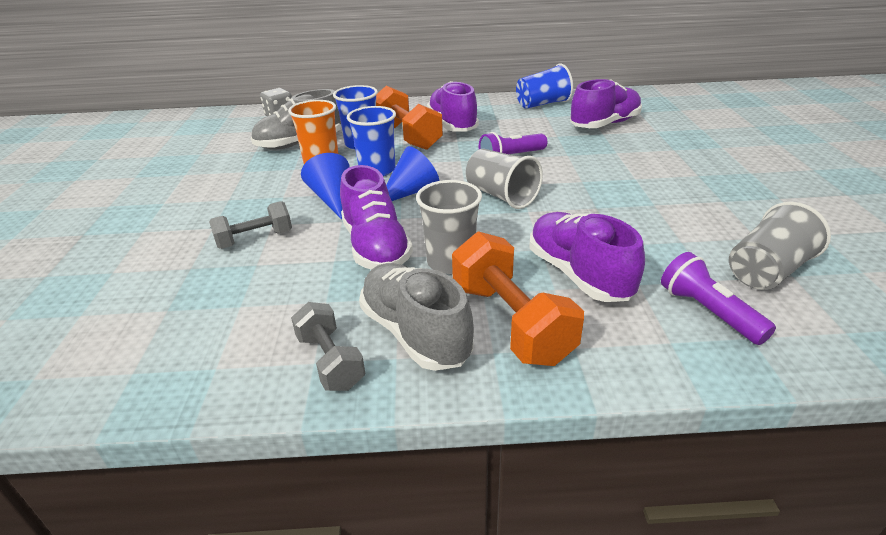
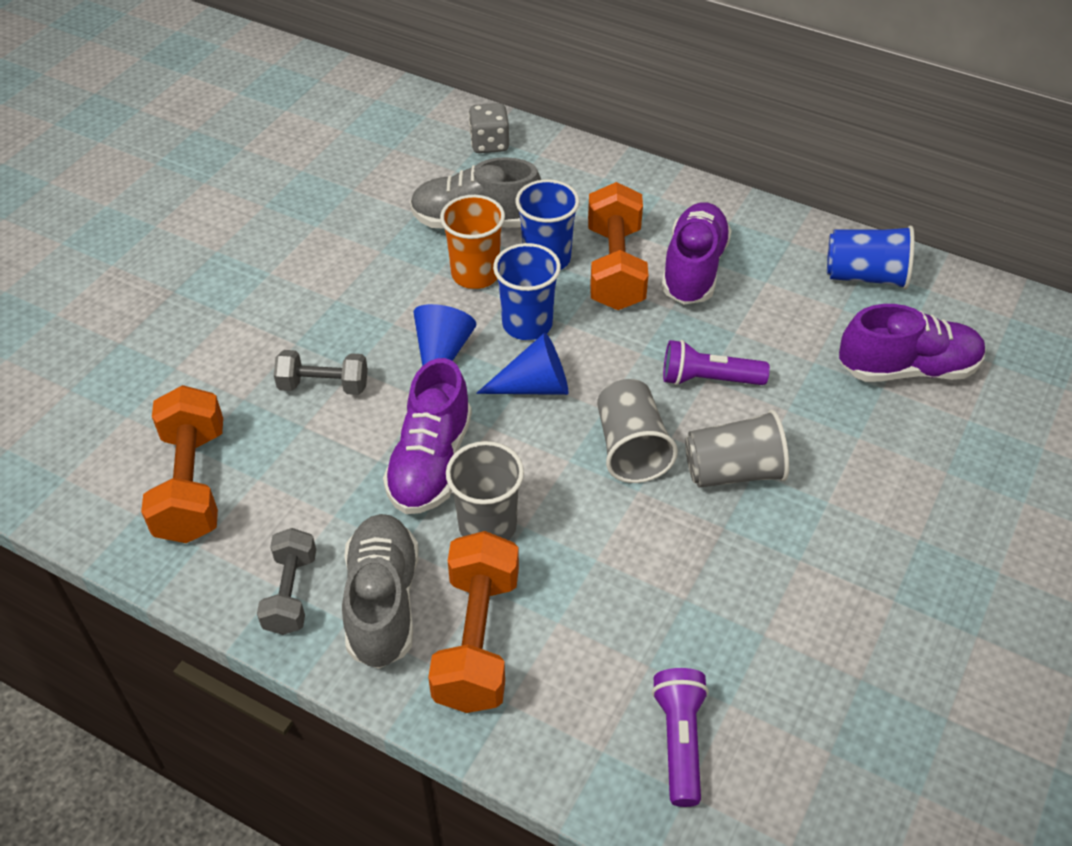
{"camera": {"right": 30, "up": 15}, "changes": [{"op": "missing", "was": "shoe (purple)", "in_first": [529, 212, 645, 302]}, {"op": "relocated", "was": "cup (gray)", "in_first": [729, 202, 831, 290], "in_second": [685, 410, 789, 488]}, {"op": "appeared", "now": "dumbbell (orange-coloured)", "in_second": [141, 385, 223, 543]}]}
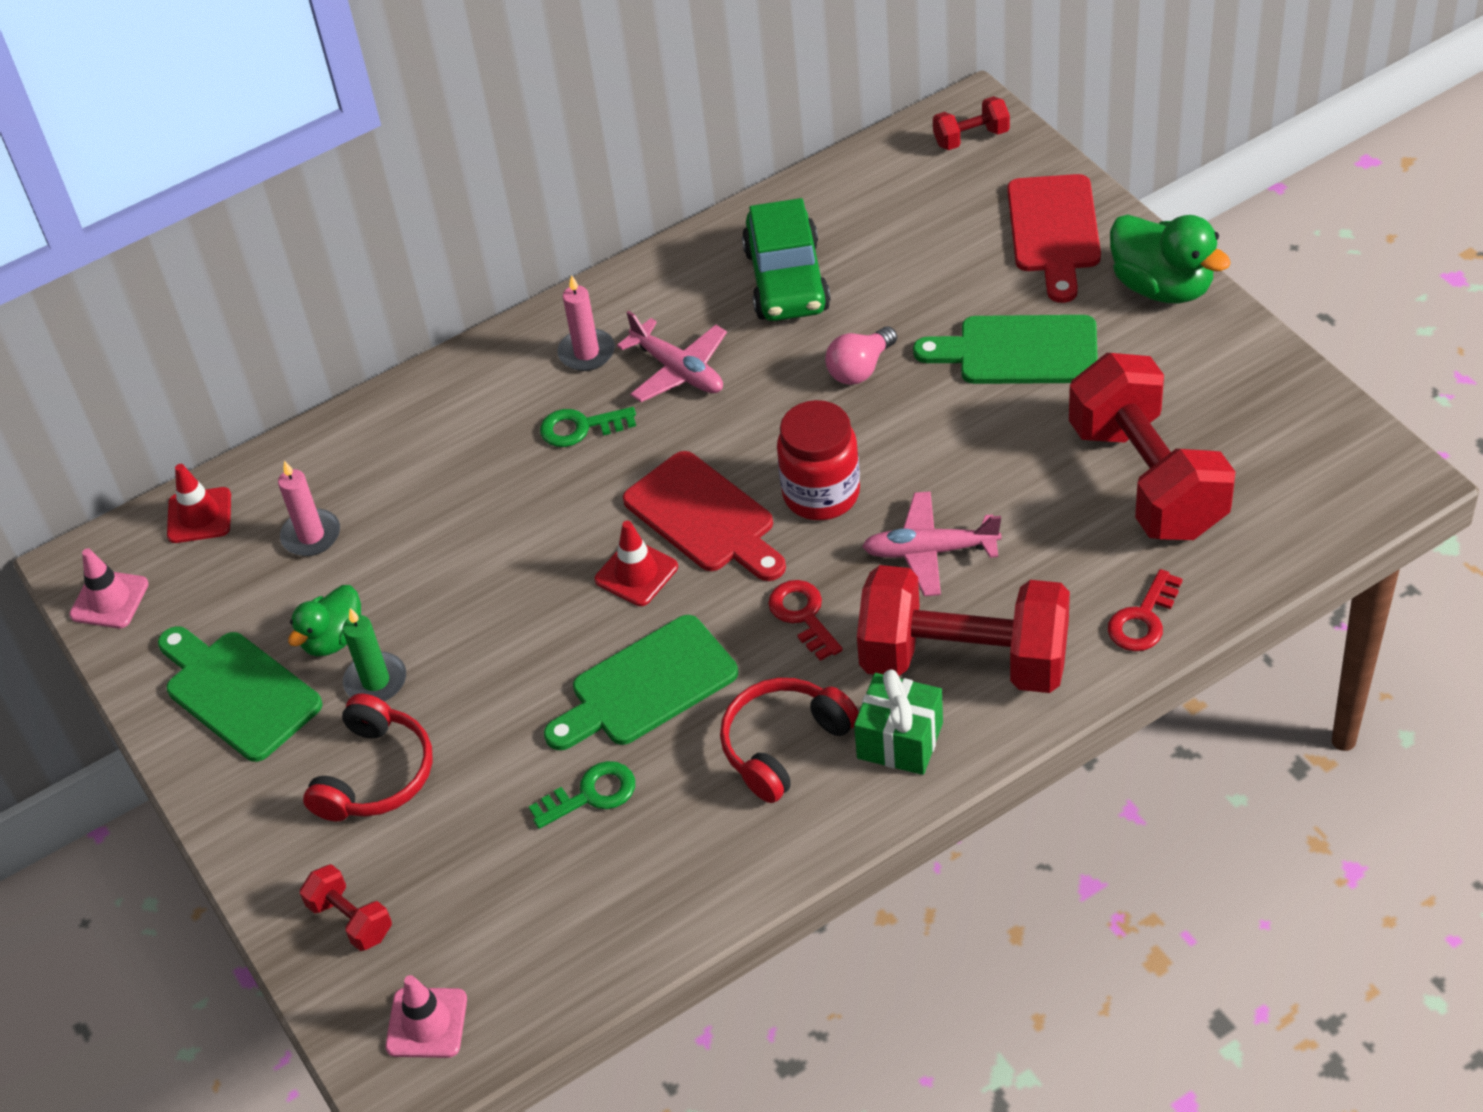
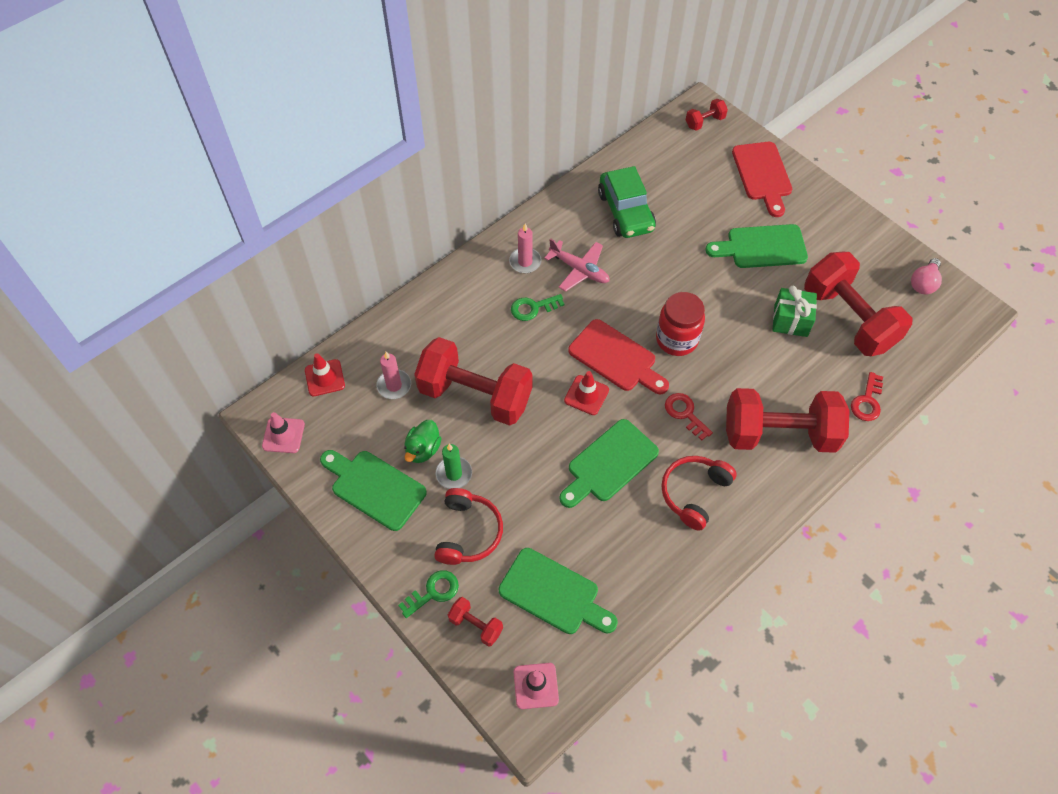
{"camera": {"right": -15, "up": 10}, "changes": [{"op": "relocated", "was": "door key (emerald)", "in_first": [529, 761, 635, 829], "in_second": [398, 570, 459, 618]}, {"op": "relocated", "was": "bulb (rosy)", "in_first": [825, 326, 897, 385], "in_second": [911, 258, 942, 294]}, {"op": "relocated", "was": "gift (emerald)", "in_first": [854, 669, 943, 775], "in_second": [772, 286, 817, 337]}, {"op": "missing", "was": "toy plane (rosy)", "in_first": [862, 491, 1001, 596]}, {"op": "missing", "was": "toy duck (emerald)", "in_first": [1110, 214, 1231, 303]}, {"op": "appeared", "now": "dumbbell (scarlet)", "in_second": [414, 337, 533, 426]}, {"op": "appeared", "now": "cutting board (emerald)", "in_second": [499, 548, 618, 634]}]}
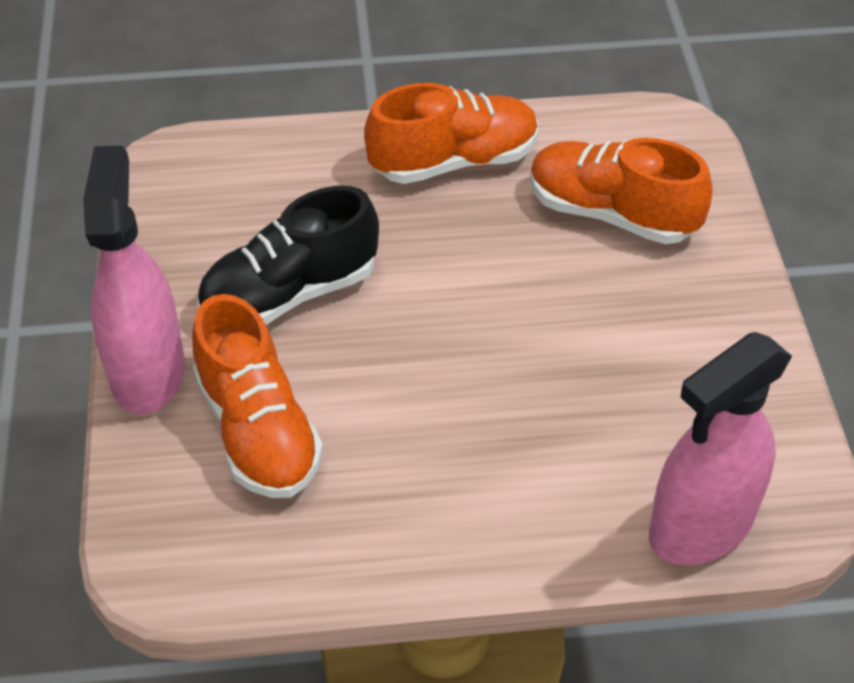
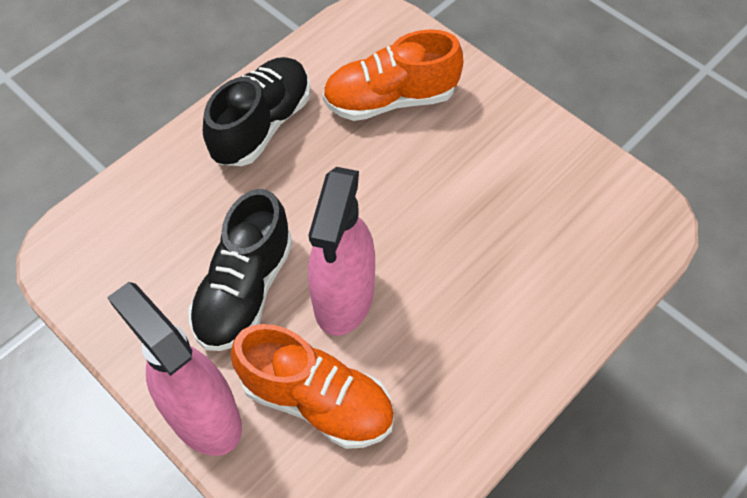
{"camera": {"right": -40, "up": 10}, "changes": [{"op": "colour", "was": "shoe (orange-coloured)", "now": "shoe (ebony)", "in_first": [364, 83, 538, 184], "in_second": [203, 57, 310, 166]}, {"op": "relocated", "was": "spray bottle (rosy)", "in_first": [649, 332, 792, 566], "in_second": [308, 167, 375, 336]}]}
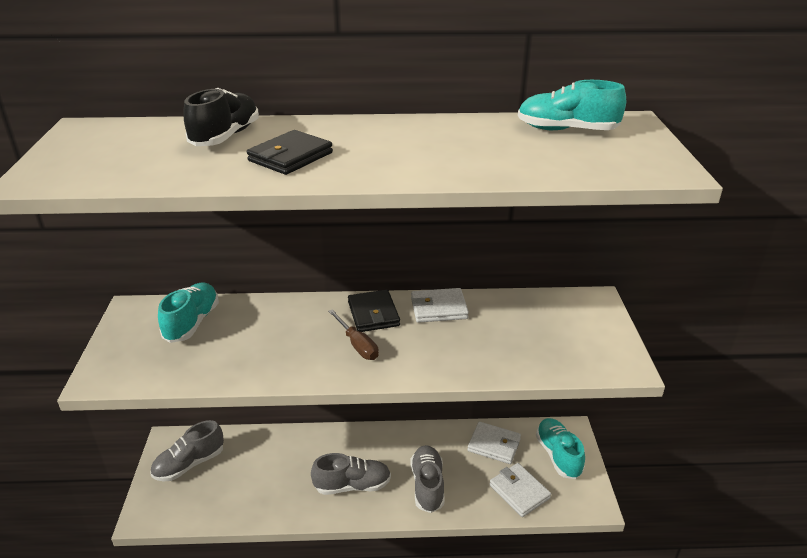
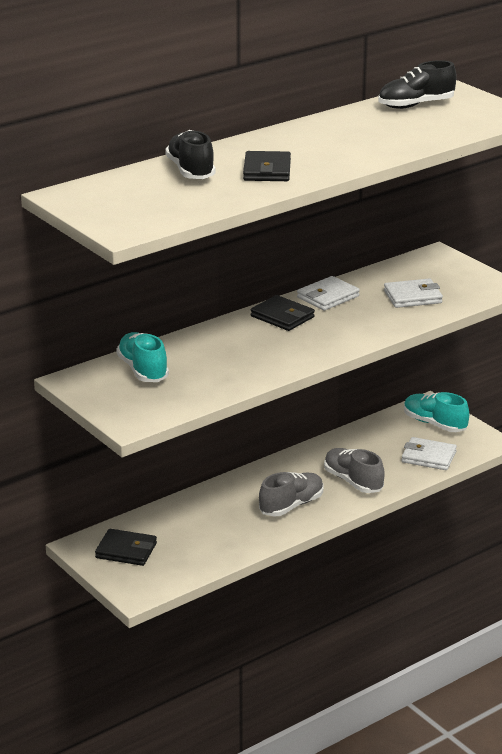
{"camera": {"right": -35, "up": -5}, "changes": [{"op": "exchanged", "was": "shoe (gray)", "now": "billfold (ebony)", "in_first": [150, 420, 224, 482], "in_second": [95, 529, 157, 566]}, {"op": "missing", "was": "flat screwdriver (dark brown)", "in_first": [328, 309, 379, 360]}, {"op": "relocated", "was": "billfold (white)", "in_first": [468, 422, 521, 464], "in_second": [384, 278, 443, 308]}, {"op": "colour", "was": "shoe (aqua)", "now": "shoe (ebony)", "in_first": [518, 80, 626, 130], "in_second": [378, 60, 457, 109]}]}
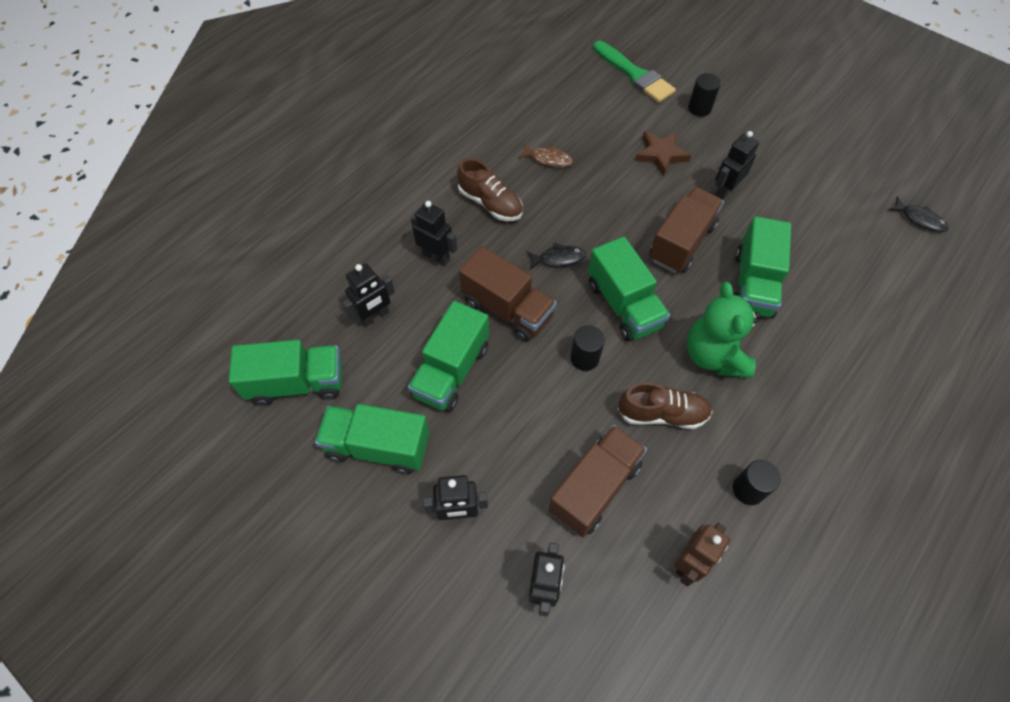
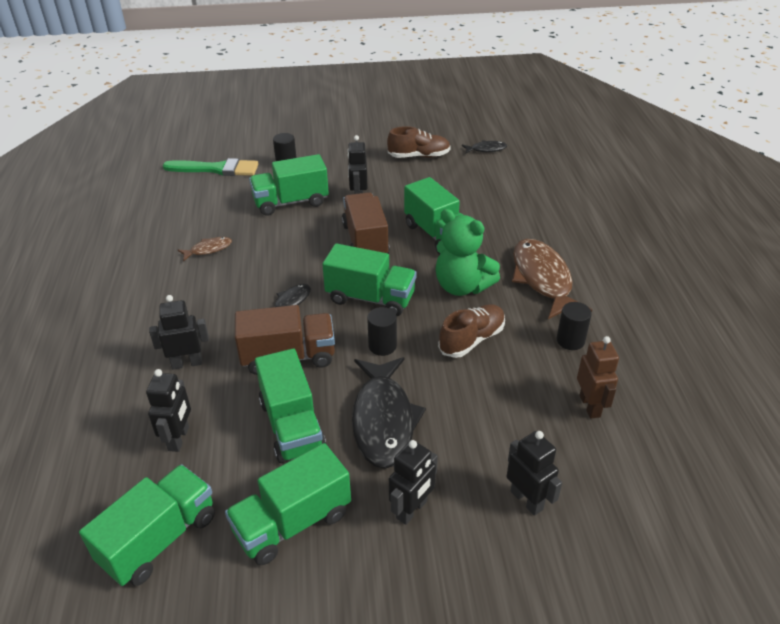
{"camera": {"right": -45, "up": -20}, "changes": [{"op": "relocated", "was": "shoe (dark brown)", "in_first": [457, 158, 523, 221], "in_second": [387, 126, 451, 158]}, {"op": "missing", "was": "lorry (dark brown)", "in_first": [548, 425, 647, 537]}, {"op": "exchanged", "was": "star (dark brown)", "now": "lorry (emerald)", "in_first": [635, 131, 691, 176], "in_second": [249, 154, 329, 216]}, {"op": "appeared", "now": "toy fish (ebony)", "in_second": [352, 357, 426, 469]}, {"op": "appeared", "now": "toy fish (dark brown)", "in_second": [512, 239, 592, 319]}]}
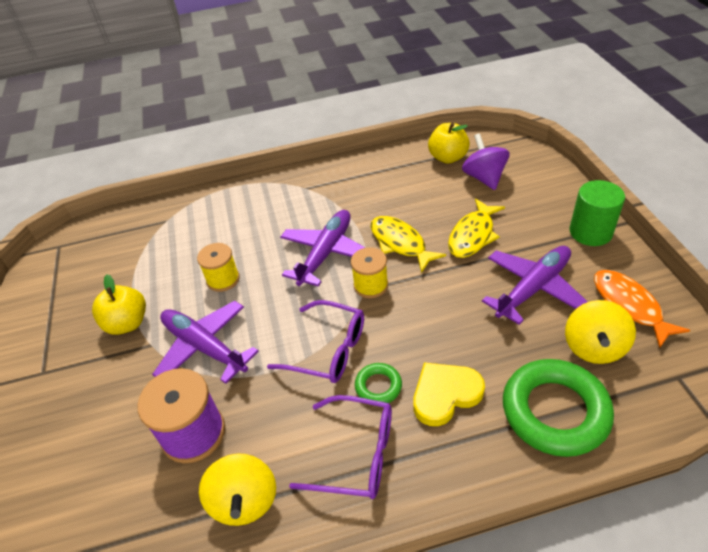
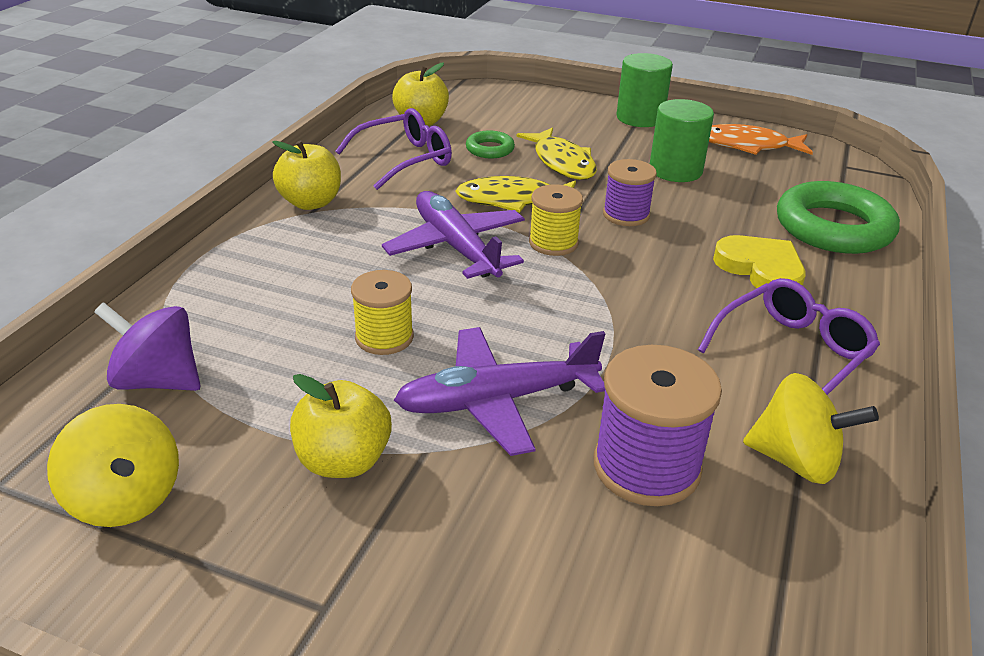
{"camera": {"right": -60, "up": -10}, "changes": [{"op": "relocated", "was": "eyeglasses (purple)", "in_first": [267, 300, 364, 383], "in_second": [335, 108, 452, 190]}, {"op": "relocated", "was": "hoop (emerald)", "in_first": [355, 363, 402, 403], "in_second": [466, 130, 515, 158]}, {"op": "spun", "was": "heart (yellow)", "in_first": [413, 363, 485, 426], "in_second": [713, 235, 806, 288], "clockwise": 135}, {"op": "relocated", "was": "whirligig (purple)", "in_first": [462, 133, 510, 190], "in_second": [94, 302, 201, 391]}, {"op": "exchanged", "was": "toy plane (purple)", "now": "cylinder shape (emerald)", "in_first": [482, 246, 588, 325], "in_second": [650, 99, 714, 182]}, {"op": "relocated", "was": "whirligig (yellow)", "in_first": [565, 300, 636, 364], "in_second": [47, 404, 179, 527]}, {"op": "appeared", "now": "toy apple (yellow)", "in_second": [272, 140, 341, 210]}, {"op": "appeared", "now": "spool (purple)", "in_second": [603, 159, 657, 226]}]}
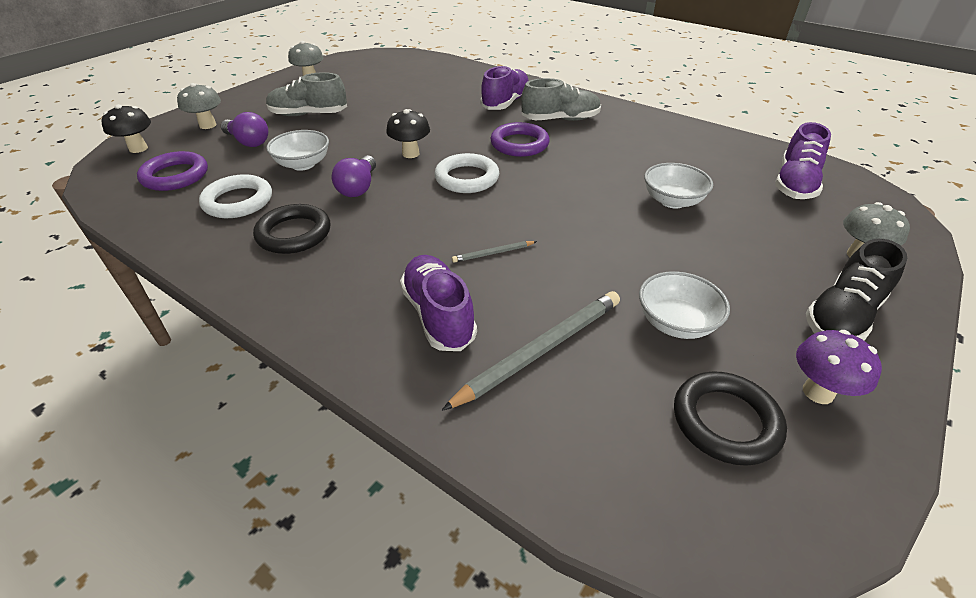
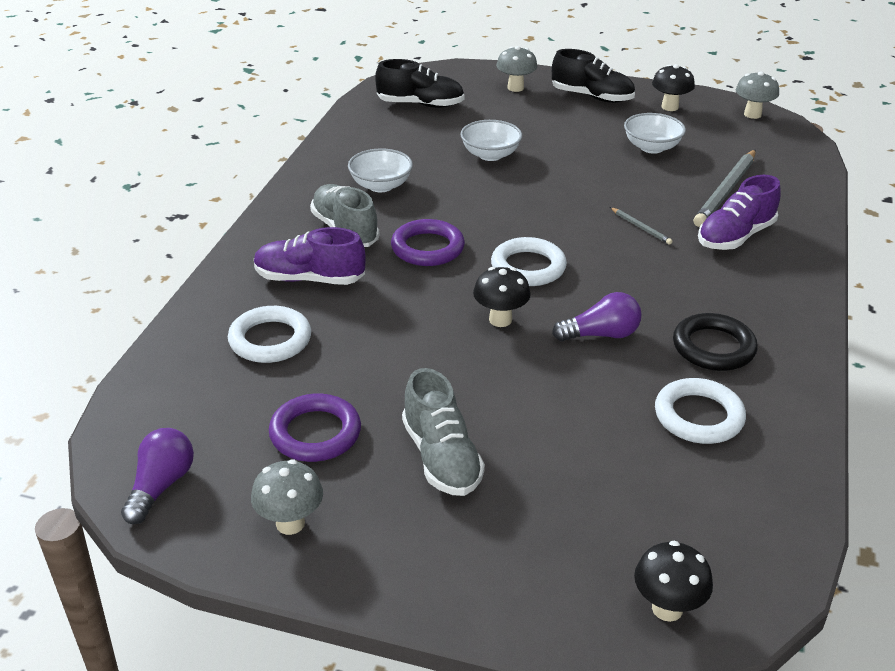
{"camera": {"right": -110, "up": -5}, "changes": [{"op": "relocated", "was": "hoop (purple)", "in_first": [137, 151, 208, 191], "in_second": [269, 393, 361, 462]}, {"op": "relocated", "was": "fungus (gray)", "in_first": [177, 83, 221, 129], "in_second": [736, 71, 779, 119]}, {"op": "relocated", "was": "bulb (purple)", "in_first": [221, 112, 269, 147], "in_second": [121, 428, 194, 524]}, {"op": "relocated", "was": "bowl (white)", "in_first": [266, 130, 329, 171], "in_second": [348, 148, 413, 192]}, {"op": "spun", "was": "pencil (gray)", "in_first": [442, 291, 620, 411], "in_second": [693, 150, 756, 227], "clockwise": -90}, {"op": "missing", "was": "hoop (ebony)", "in_first": [674, 371, 787, 466]}, {"op": "colour", "was": "shoe (purple)", "now": "shoe (ebony)", "in_first": [775, 122, 831, 199], "in_second": [375, 59, 464, 108]}, {"op": "colour", "was": "fungus (purple)", "now": "fungus (ebony)", "in_first": [796, 330, 882, 404], "in_second": [652, 64, 695, 111]}, {"op": "appeared", "now": "hoop (white)", "in_second": [228, 306, 311, 363]}]}
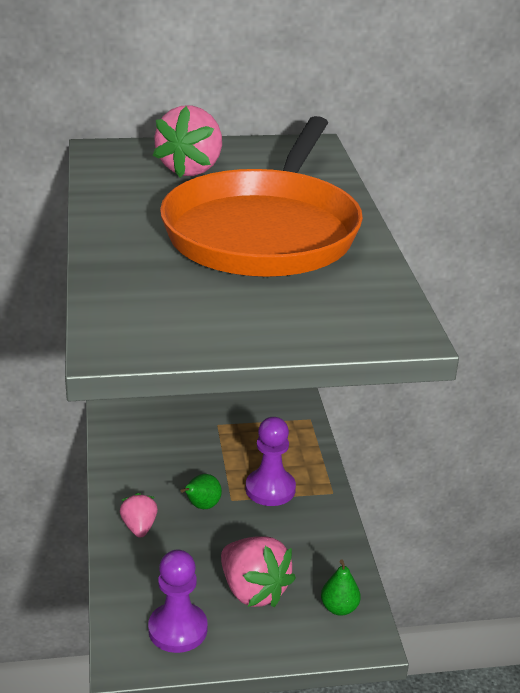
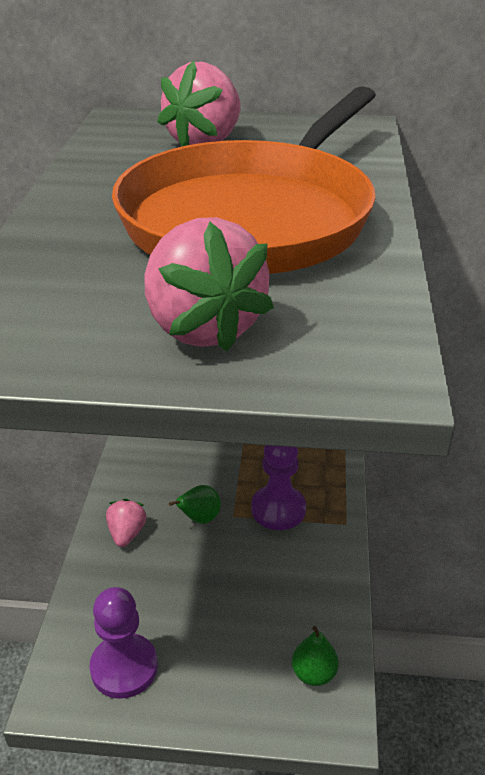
{"camera": {"right": 15, "up": 5}, "changes": [{"op": "relocated", "was": "berry (rosy)", "in_first": [221, 536, 296, 608], "in_second": [144, 217, 274, 352]}]}
